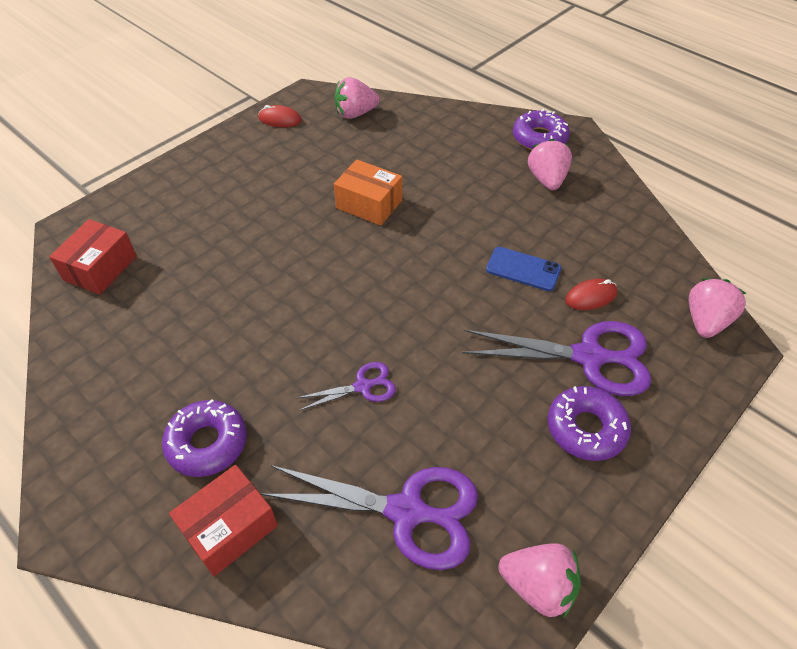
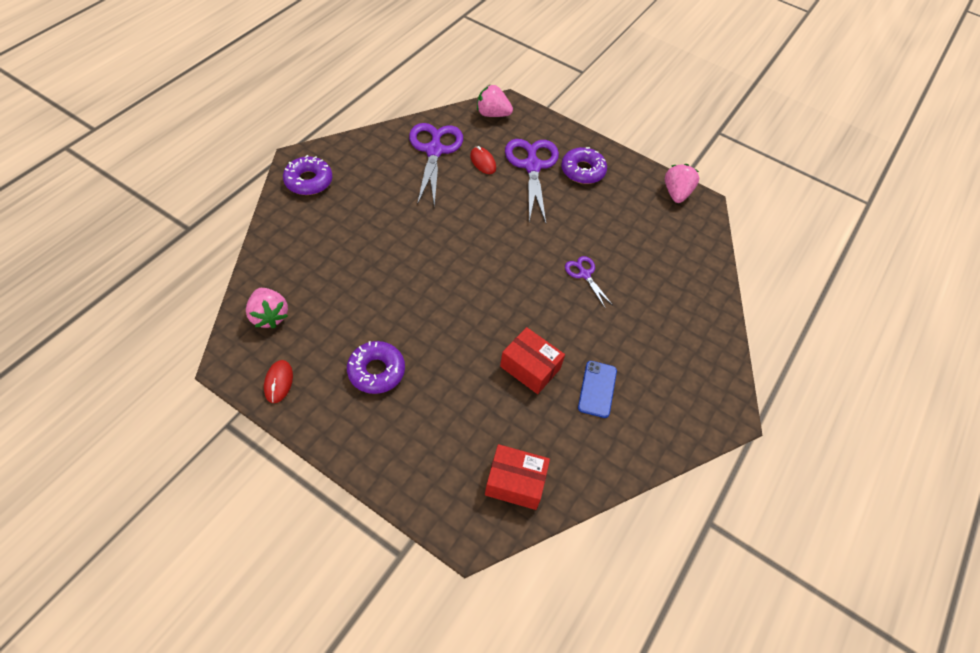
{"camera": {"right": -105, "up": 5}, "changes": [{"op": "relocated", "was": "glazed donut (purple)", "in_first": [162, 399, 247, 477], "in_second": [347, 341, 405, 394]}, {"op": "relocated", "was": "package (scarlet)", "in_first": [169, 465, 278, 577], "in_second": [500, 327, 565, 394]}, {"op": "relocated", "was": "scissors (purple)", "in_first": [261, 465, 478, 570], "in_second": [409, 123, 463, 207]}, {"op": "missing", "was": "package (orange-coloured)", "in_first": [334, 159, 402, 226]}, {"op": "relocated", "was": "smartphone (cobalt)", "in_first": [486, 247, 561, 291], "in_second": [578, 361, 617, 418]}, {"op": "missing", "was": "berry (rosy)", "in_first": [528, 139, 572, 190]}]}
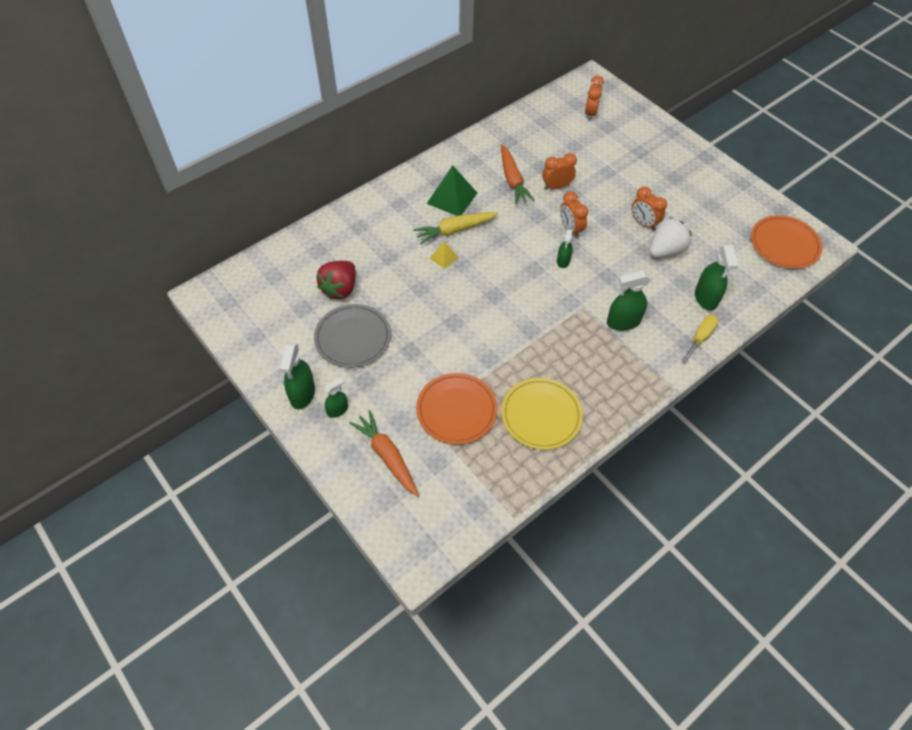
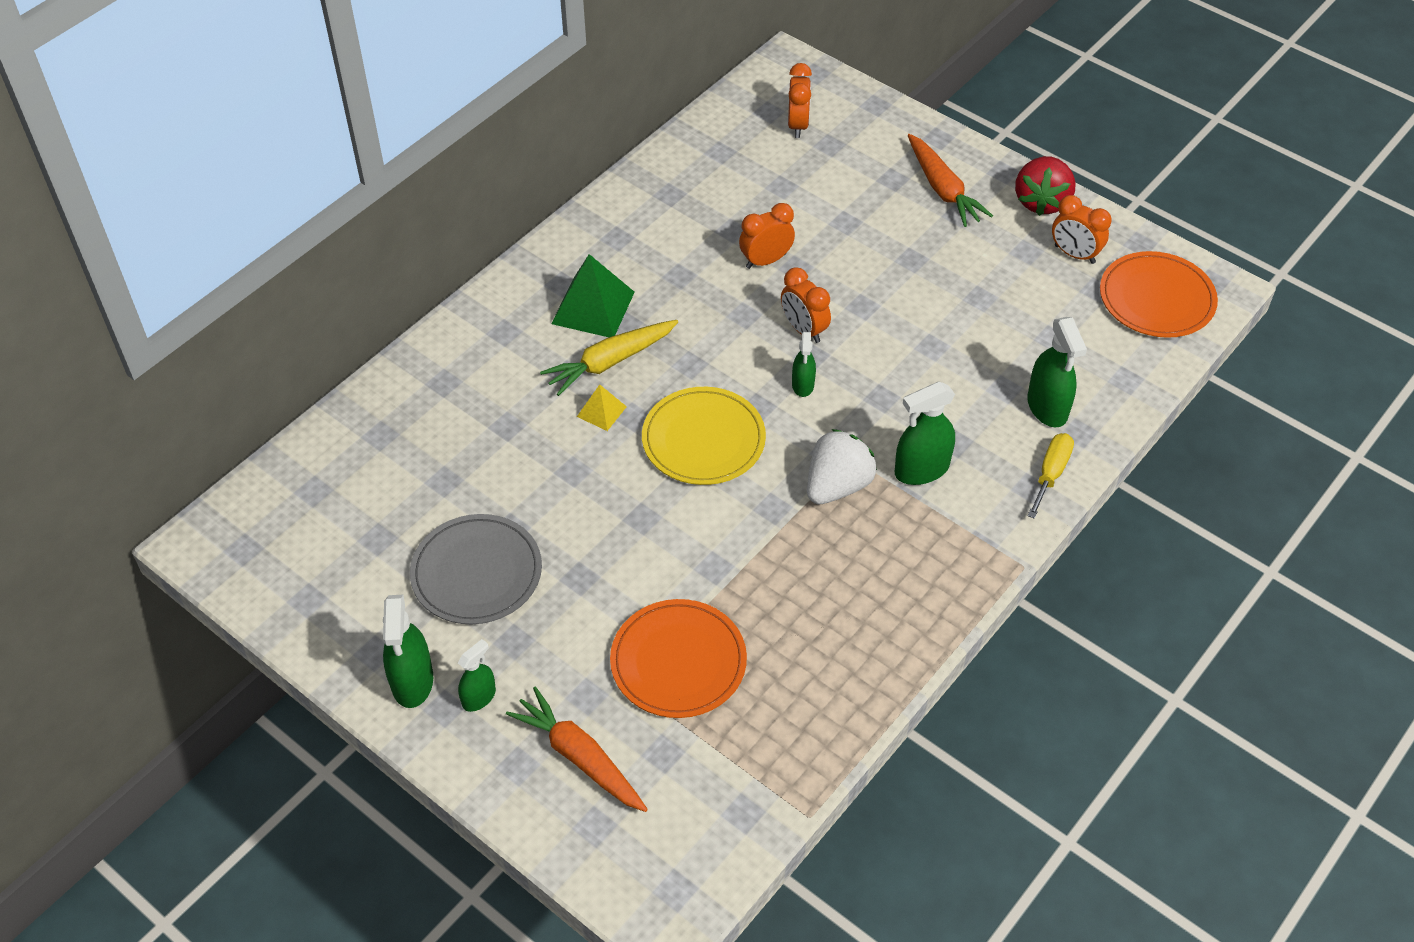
{"camera": {"right": -10, "up": -5}, "changes": [{"op": "relocated", "was": "berry (scarlet)", "in_first": [317, 261, 356, 299], "in_second": [1015, 156, 1076, 216]}, {"op": "relocated", "was": "carrot (orange-coloured)", "in_first": [501, 144, 535, 204], "in_second": [908, 134, 993, 227]}, {"op": "relocated", "was": "dinner plate (yellow)", "in_first": [501, 378, 583, 450], "in_second": [642, 387, 766, 485]}, {"op": "relocated", "was": "clock (orange-coloured)", "in_first": [632, 187, 667, 231], "in_second": [1052, 195, 1112, 264]}, {"op": "relocated", "was": "berry (white)", "in_first": [649, 217, 692, 258], "in_second": [807, 429, 877, 504]}]}
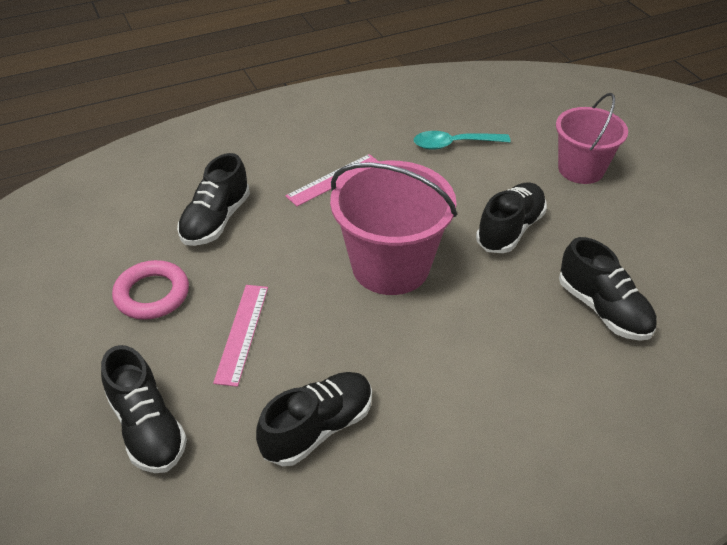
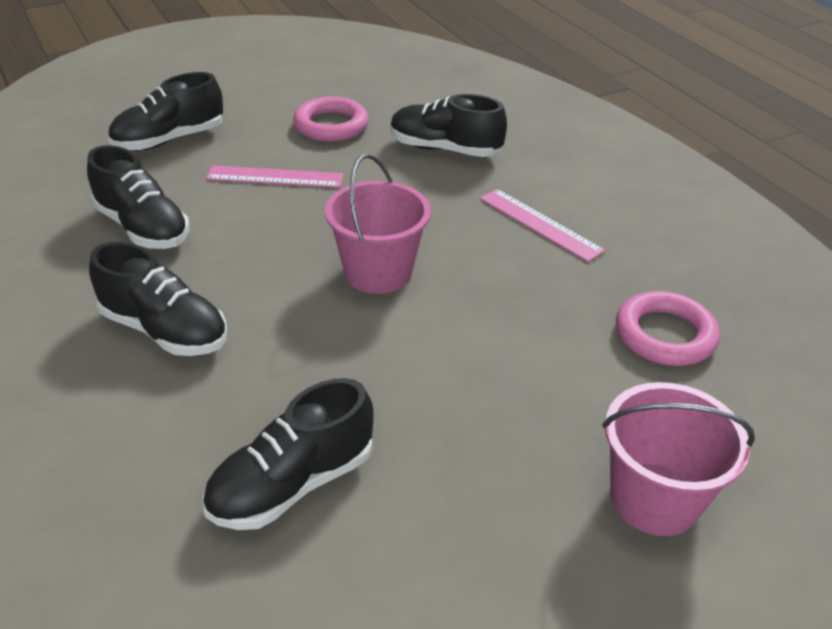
{"camera": {"right": 85, "up": -5}, "changes": [{"op": "size", "was": "bucket (rosy)", "in_first": [330, 161, 457, 295], "in_second": [325, 154, 431, 294], "ratio": 0.66}, {"op": "exchanged", "was": "tablespoon (aqua)", "now": "hoop (rosy)", "in_first": [414, 131, 511, 150], "in_second": [616, 291, 720, 366]}, {"op": "relocated", "was": "shoe (ebony)", "in_first": [476, 182, 547, 253], "in_second": [89, 242, 227, 356]}]}
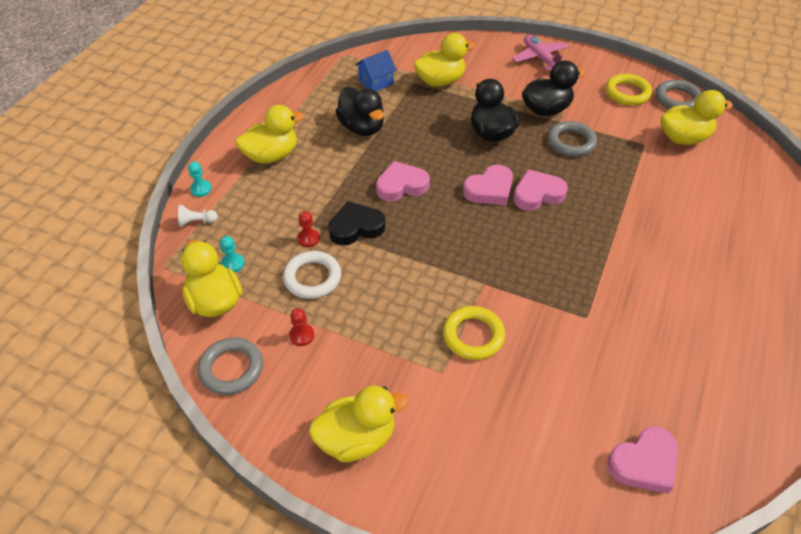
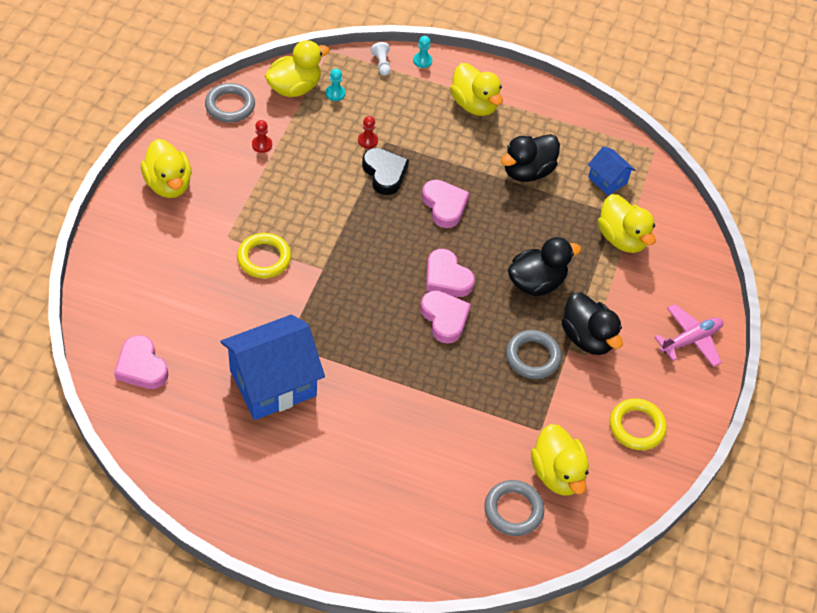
{"camera": {"right": 80, "up": 5}, "changes": [{"op": "missing", "was": "hoop (white)", "in_first": [283, 251, 341, 299]}, {"op": "relocated", "was": "hoop (gray)", "in_first": [655, 80, 702, 109], "in_second": [484, 480, 544, 536]}, {"op": "appeared", "now": "toy house (cobalt)", "in_second": [220, 315, 325, 420]}]}
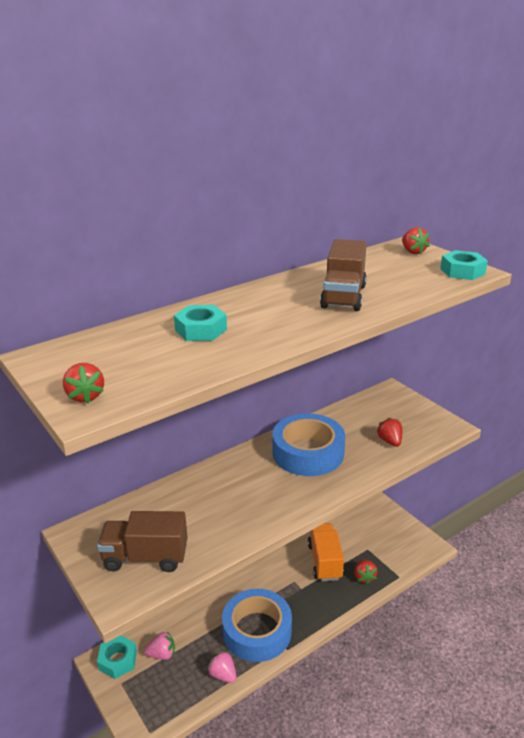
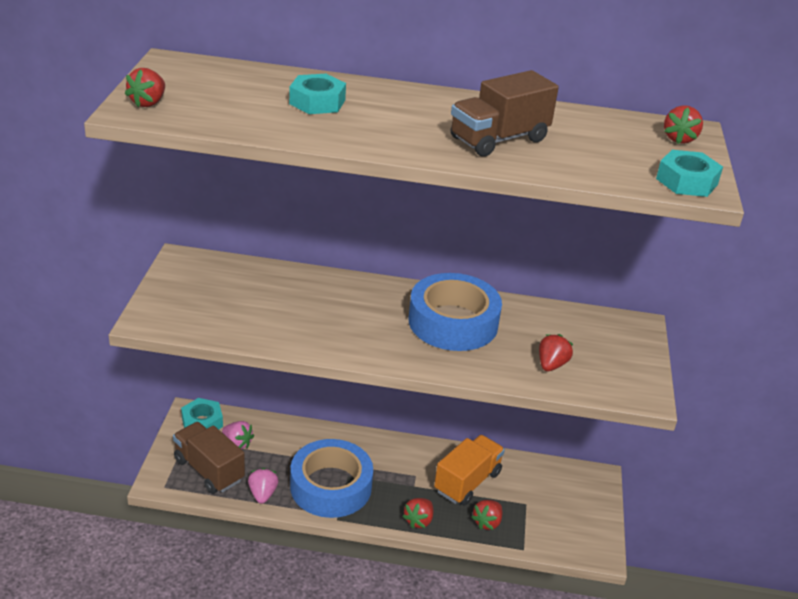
{"camera": {"right": 40, "up": 5}, "changes": [{"op": "relocated", "was": "lorry (dark brown)", "in_first": [97, 511, 188, 572], "in_second": [173, 422, 245, 494]}, {"op": "appeared", "now": "berry (scarlet)", "in_second": [402, 498, 433, 528]}]}
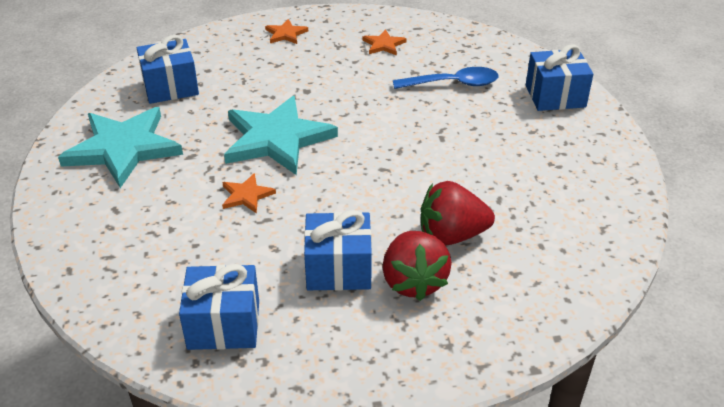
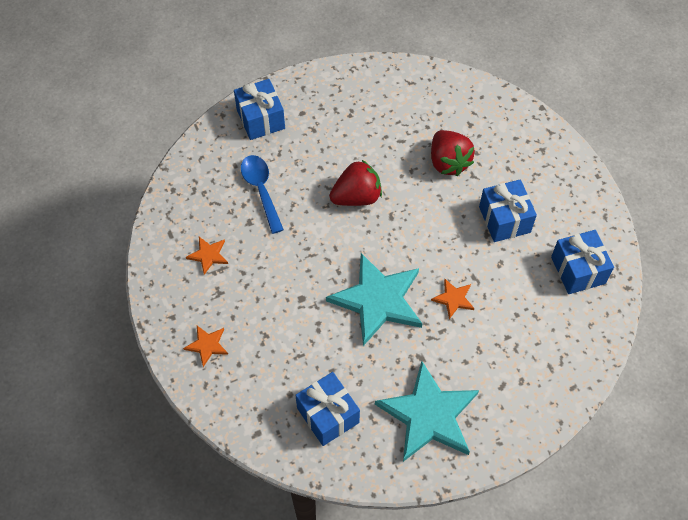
{"camera": {"right": -105, "up": 20}, "changes": [{"op": "relocated", "was": "berry (scarlet)", "in_first": [382, 231, 452, 301], "in_second": [329, 160, 382, 206]}]}
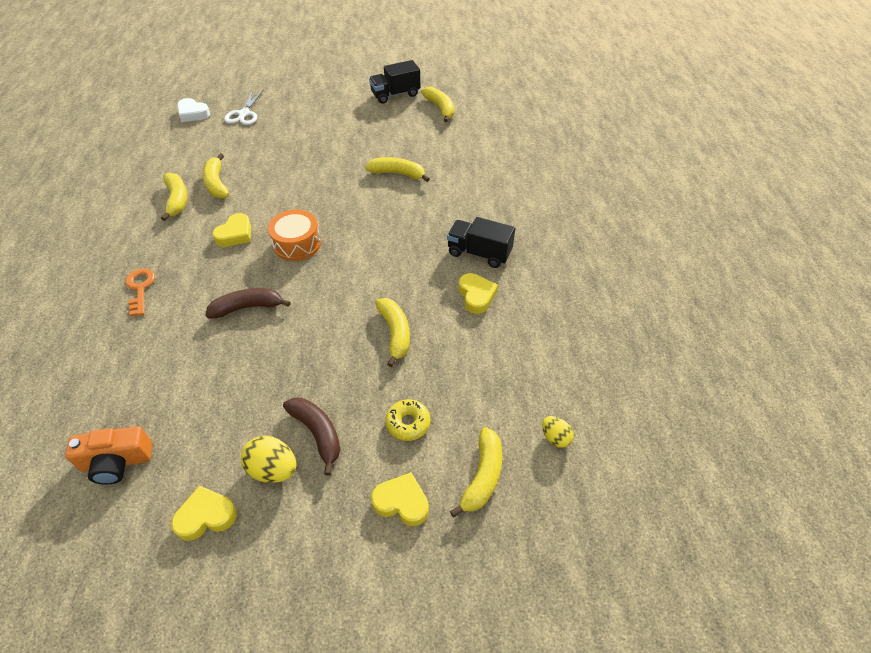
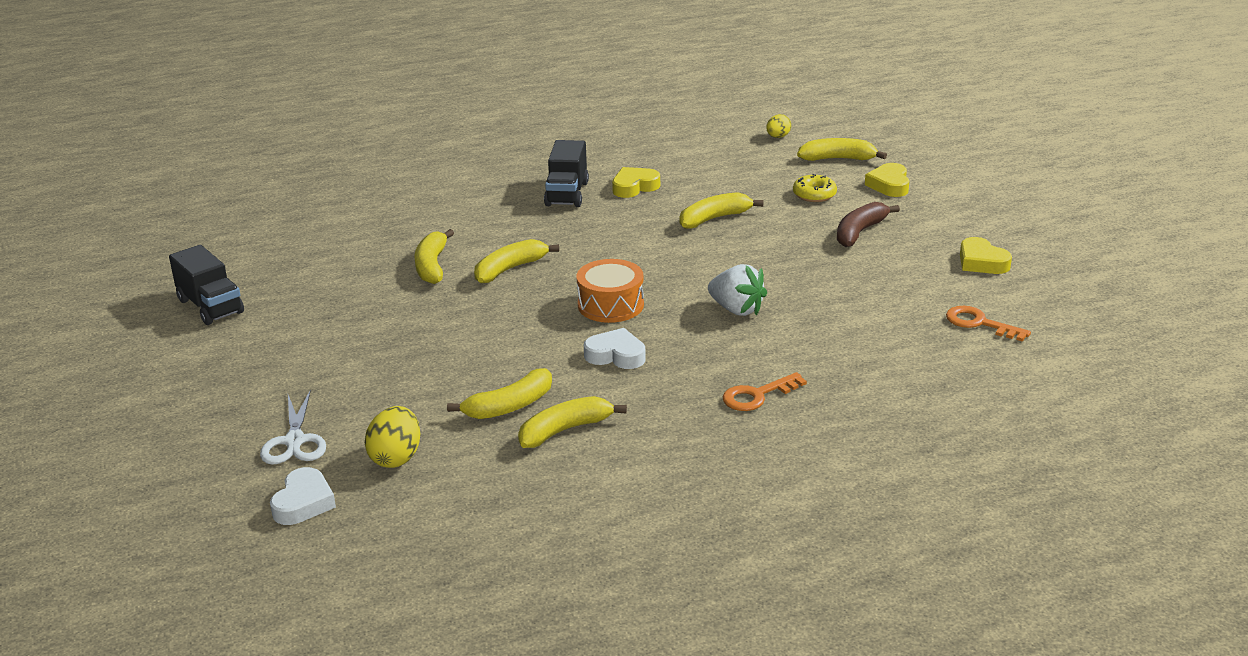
{"camera": {"right": -105, "up": -20}, "changes": [{"op": "exchanged", "was": "photo camera (orange-coloured)", "now": "door key (orange-coloured)", "in_first": [65, 426, 153, 485], "in_second": [946, 306, 1031, 342]}, {"op": "exchanged", "was": "banana (dark brown)", "now": "berry (white)", "in_first": [205, 288, 291, 319], "in_second": [708, 264, 767, 316]}, {"op": "colour", "was": "heart (yellow)", "now": "heart (white)", "in_first": [212, 213, 251, 247], "in_second": [584, 328, 646, 369]}, {"op": "spun", "was": "scissors (white)", "in_first": [224, 90, 263, 125], "in_second": [260, 389, 326, 465], "clockwise": 90}, {"op": "relocated", "was": "toy egg (yellow)", "in_first": [241, 436, 297, 483], "in_second": [365, 406, 420, 468]}, {"op": "relocated", "was": "banana (yellow)", "in_first": [421, 87, 454, 122], "in_second": [474, 239, 559, 284]}]}
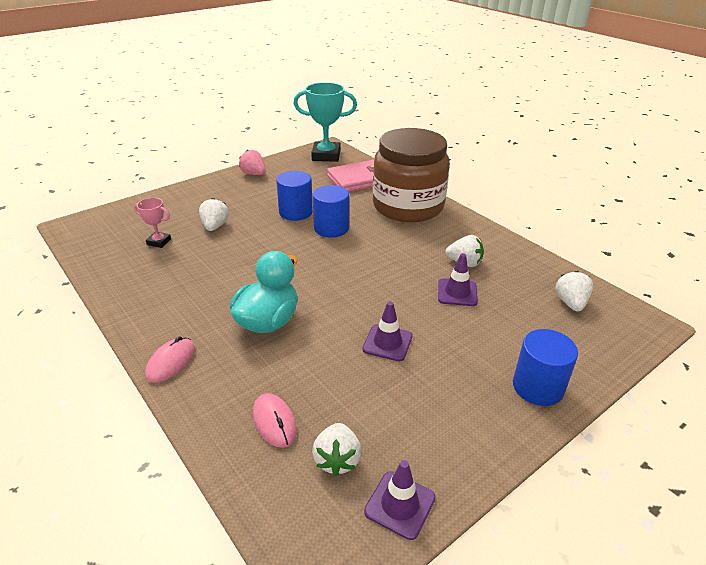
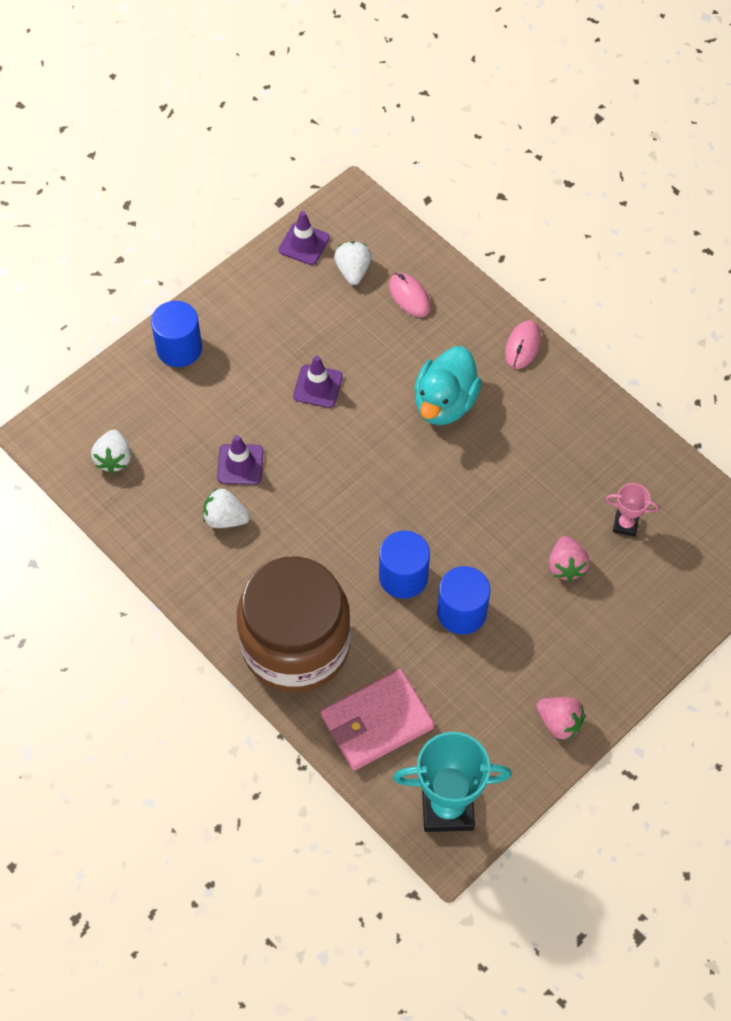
{"camera": {"right": 175, "up": 25}, "changes": [{"op": "colour", "was": "berry (white)", "now": "berry (rosy)", "in_first": [199, 198, 229, 231], "in_second": [548, 536, 590, 581]}]}
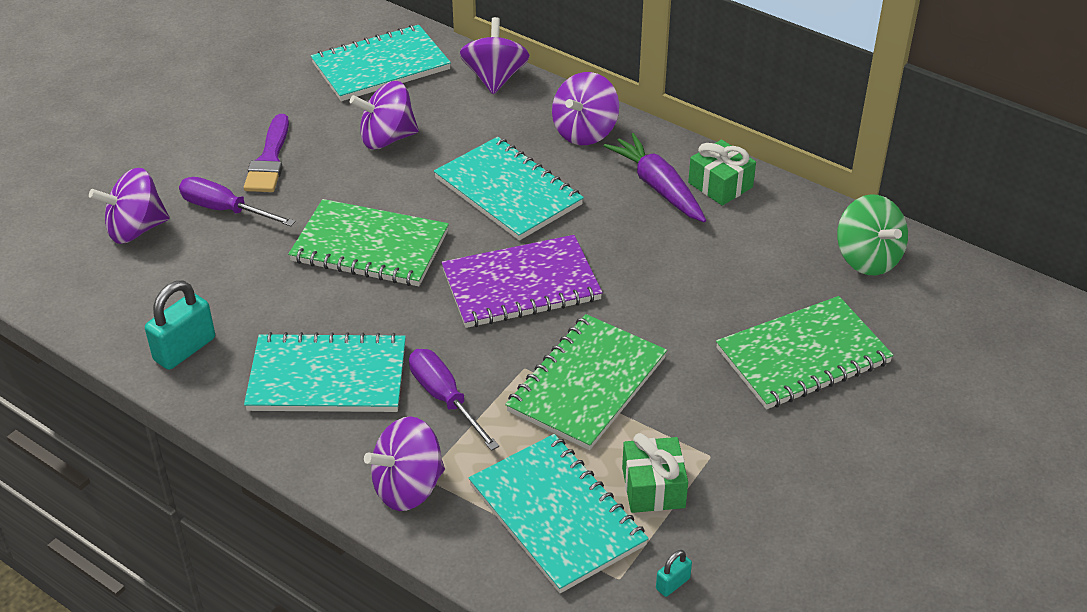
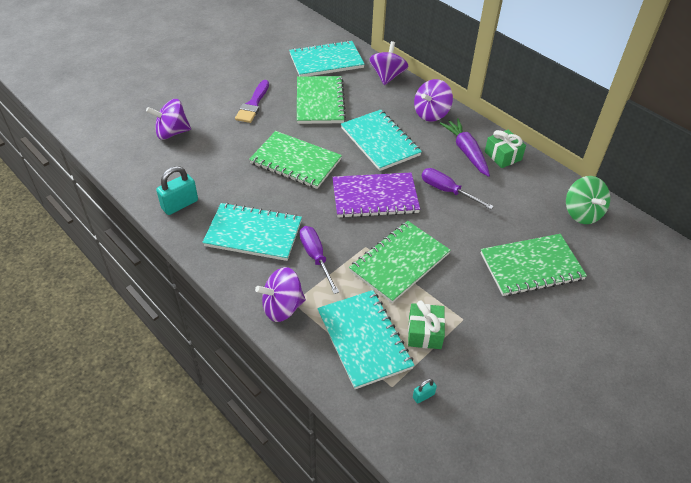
{"camera": {"right": 10, "up": 5}, "changes": [{"op": "relocated", "was": "flat screwdriver (purple)", "in_first": [179, 177, 296, 226], "in_second": [422, 168, 494, 209]}, {"op": "exchanged", "was": "whirligig (purple)", "now": "notepad (emerald)", "in_first": [350, 81, 419, 149], "in_second": [297, 76, 346, 124]}]}
